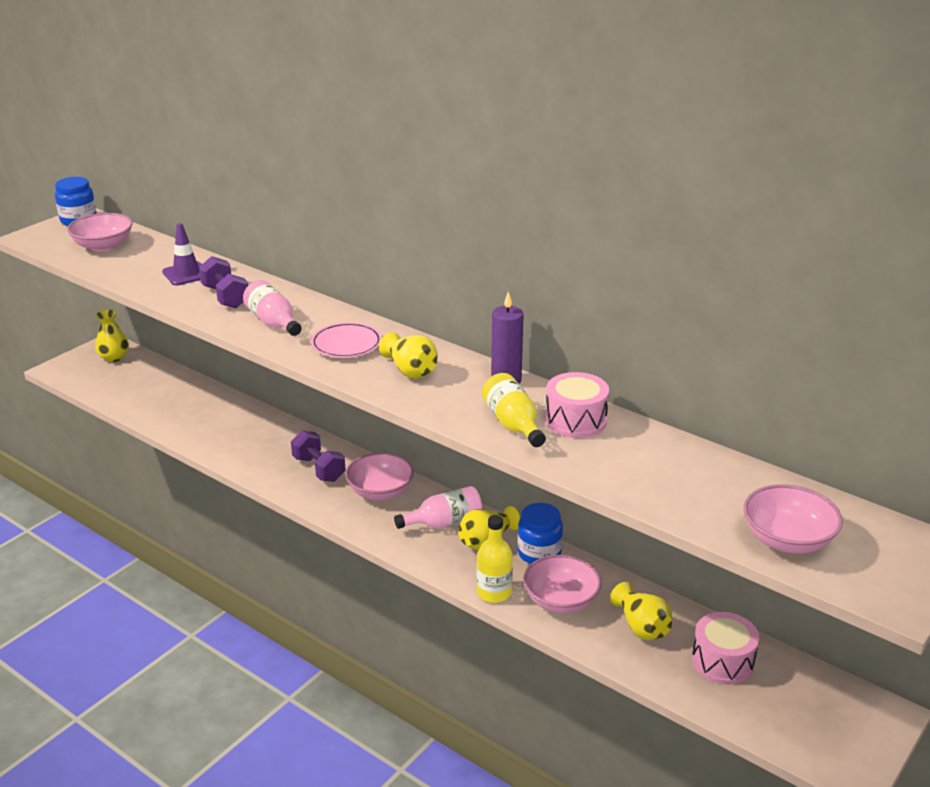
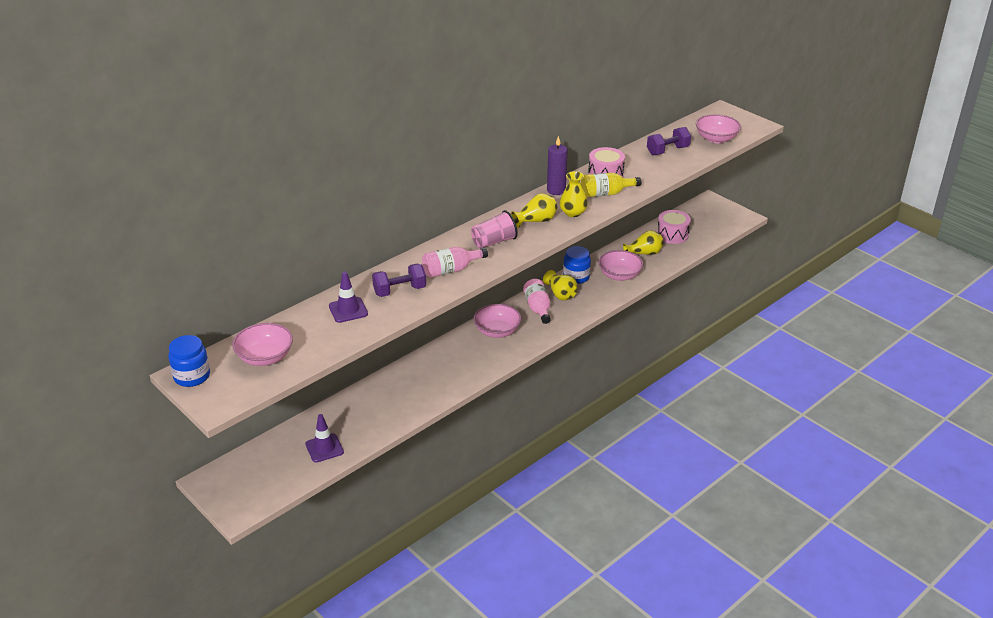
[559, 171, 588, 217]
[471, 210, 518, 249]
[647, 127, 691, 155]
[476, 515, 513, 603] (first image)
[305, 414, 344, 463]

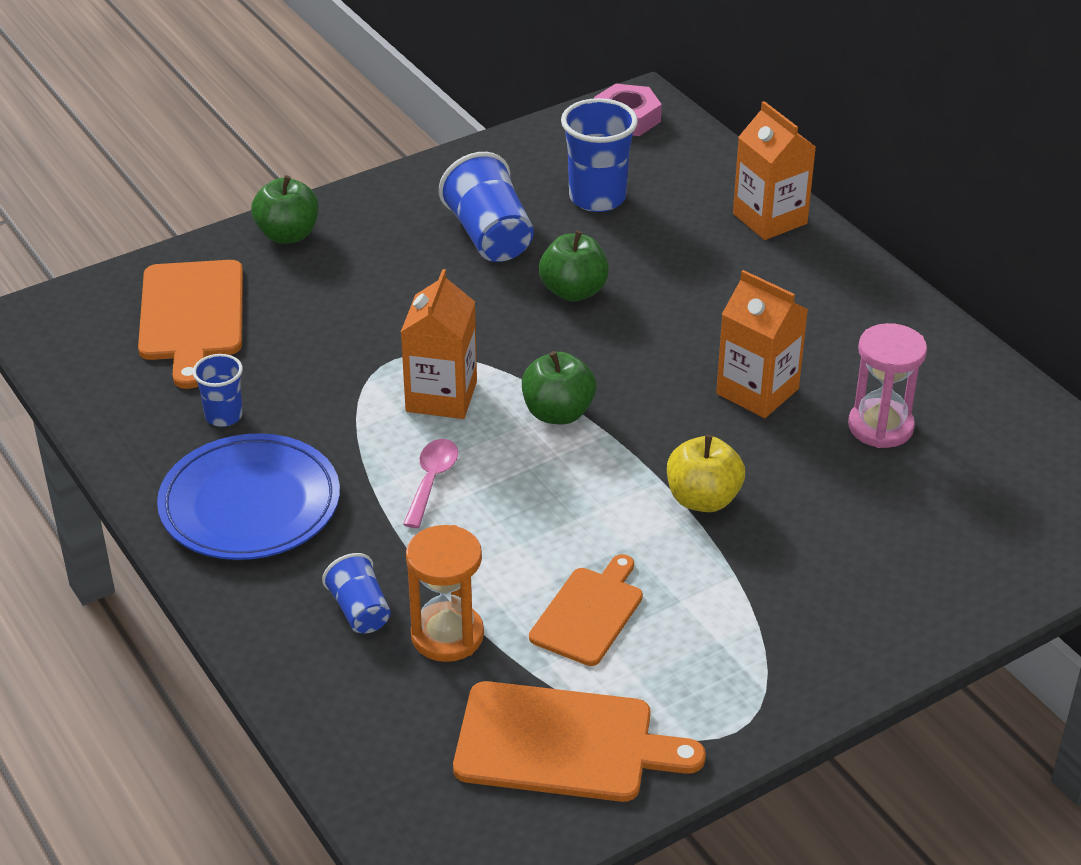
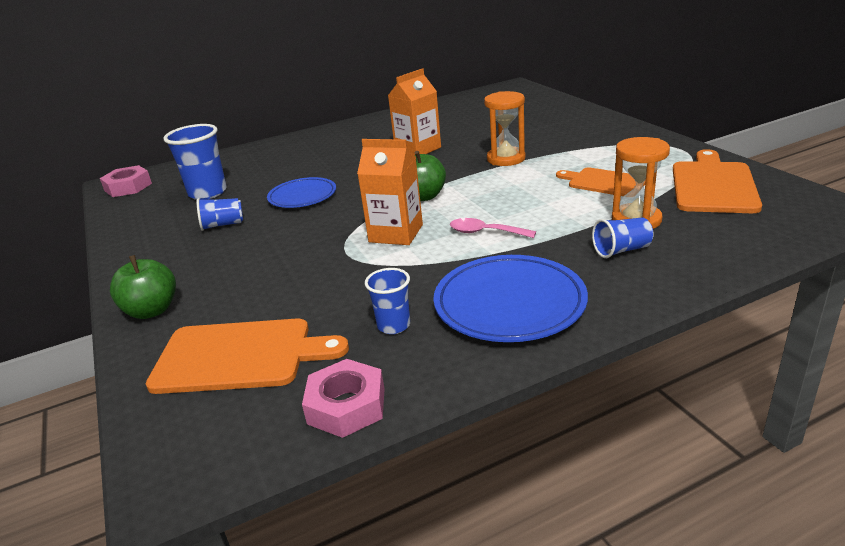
[733, 101, 816, 240] (first image)
[197, 198, 243, 231]
[267, 177, 336, 208]
[848, 323, 927, 448] (first image)
[484, 91, 526, 166]
[302, 359, 385, 438]

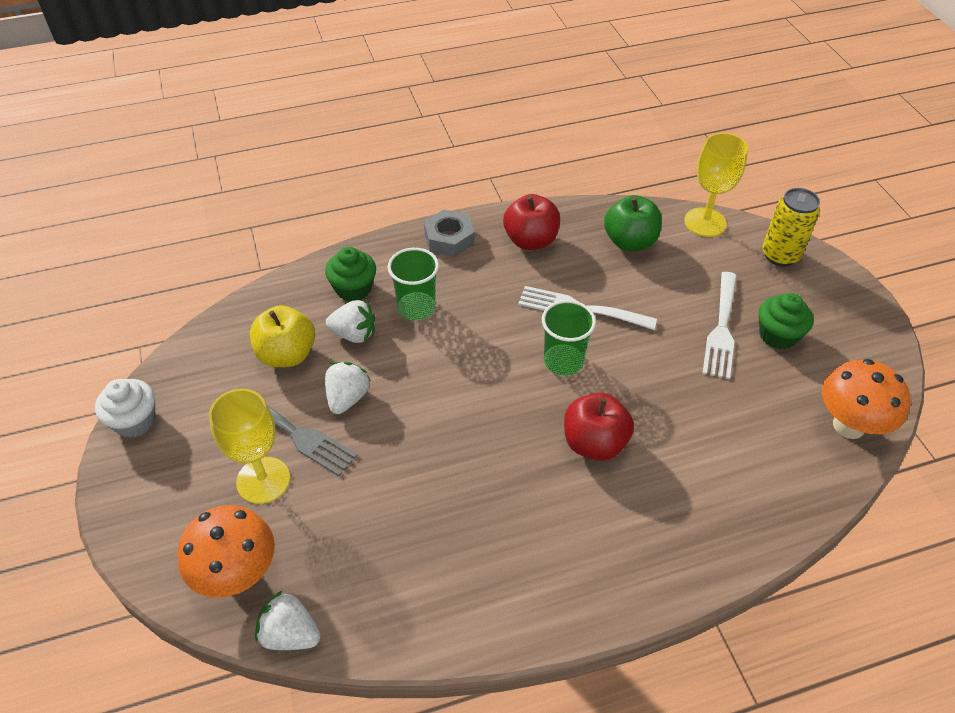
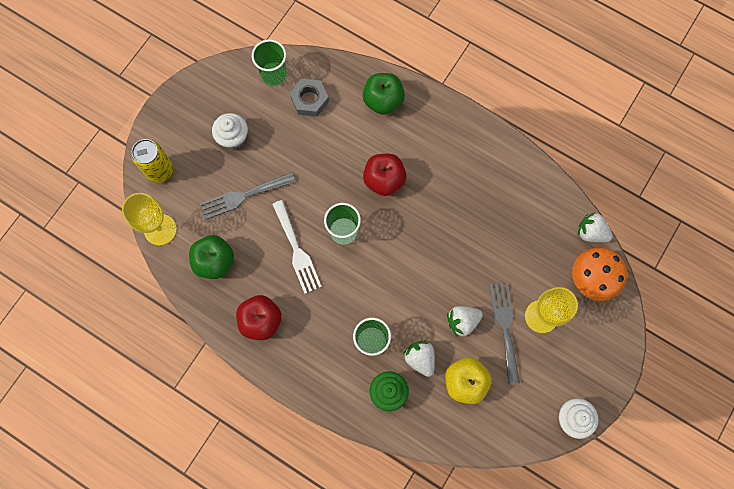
[290, 79, 329, 117]
[702, 272, 737, 379] (first image)
[212, 113, 248, 149]
[252, 40, 287, 86]
[578, 212, 613, 242]
[363, 73, 405, 115]
[200, 172, 295, 219]

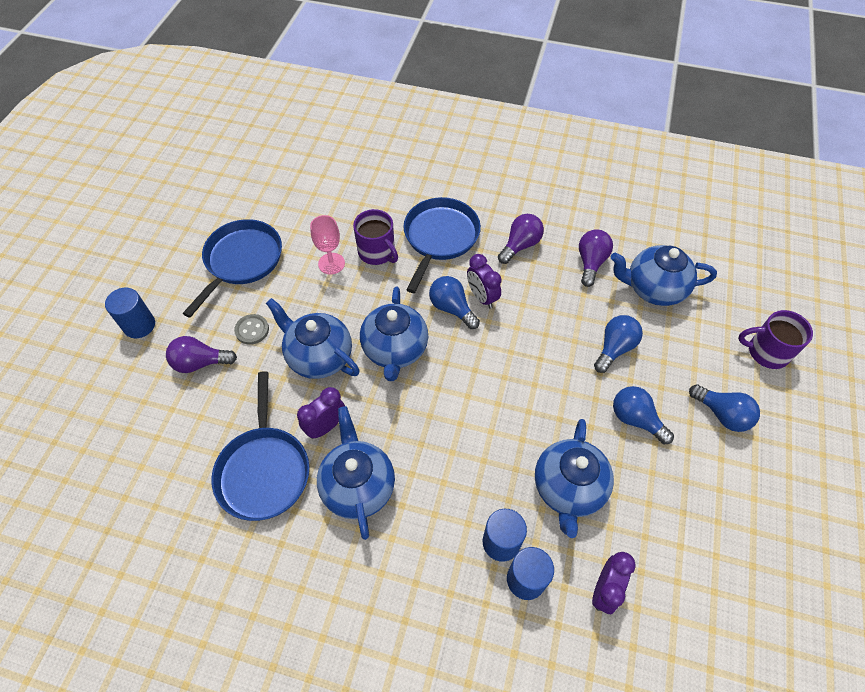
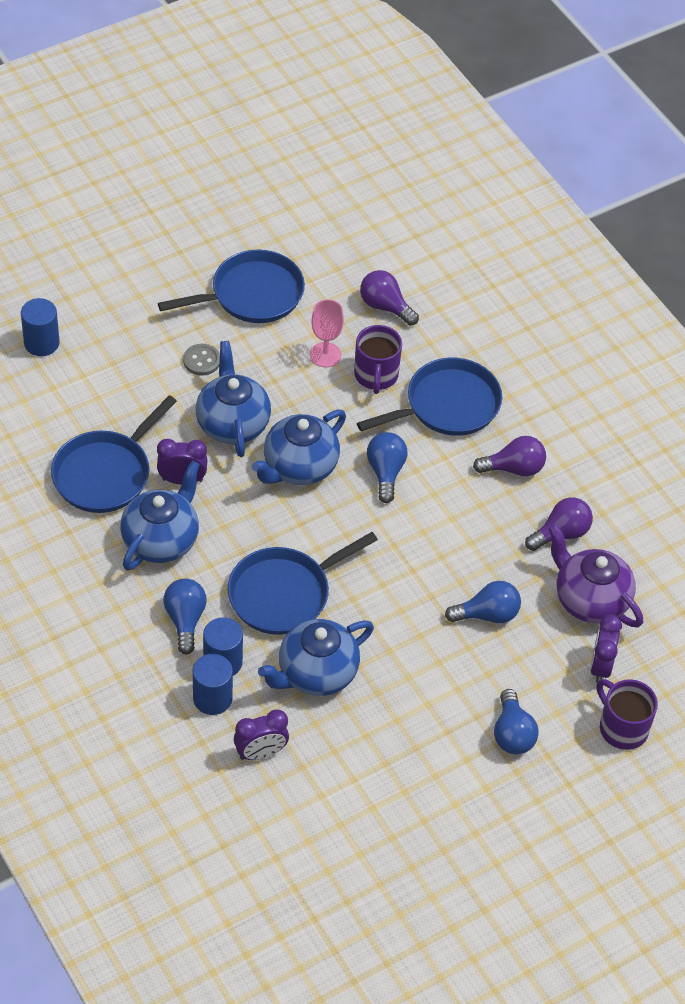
[548, 524, 643, 627]
[590, 614, 622, 682]
[21, 298, 60, 356]
[360, 270, 419, 326]
[163, 578, 207, 655]
[227, 532, 378, 635]

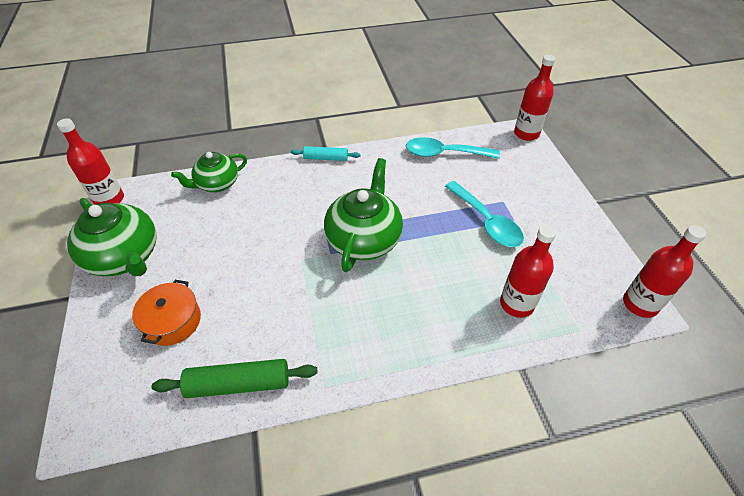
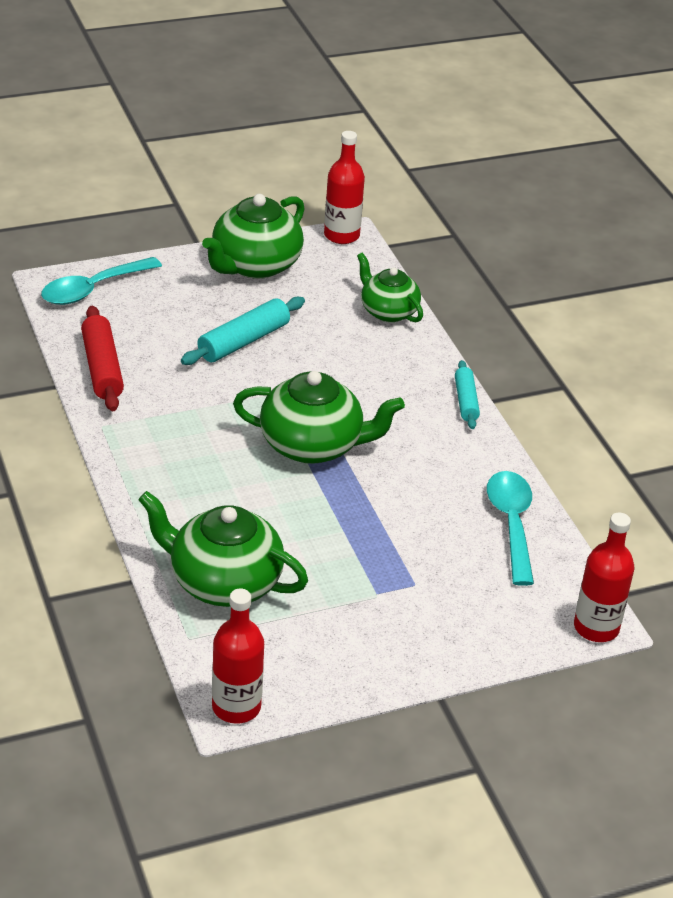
[41, 257, 162, 305]
[138, 491, 308, 607]
[132, 280, 201, 346] (first image)
[81, 306, 124, 411]
[181, 297, 305, 365]

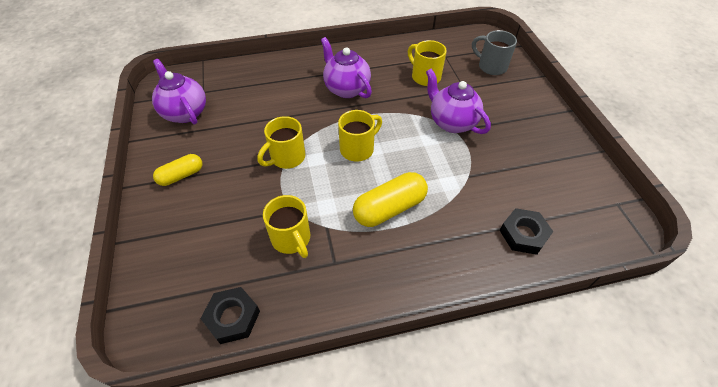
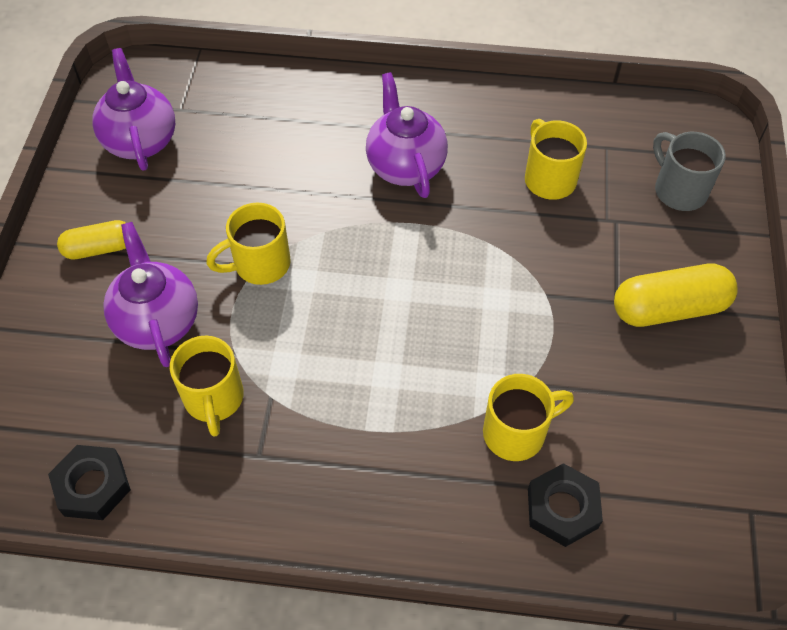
[103, 222, 198, 367]
[483, 374, 574, 461]
[614, 264, 738, 327]

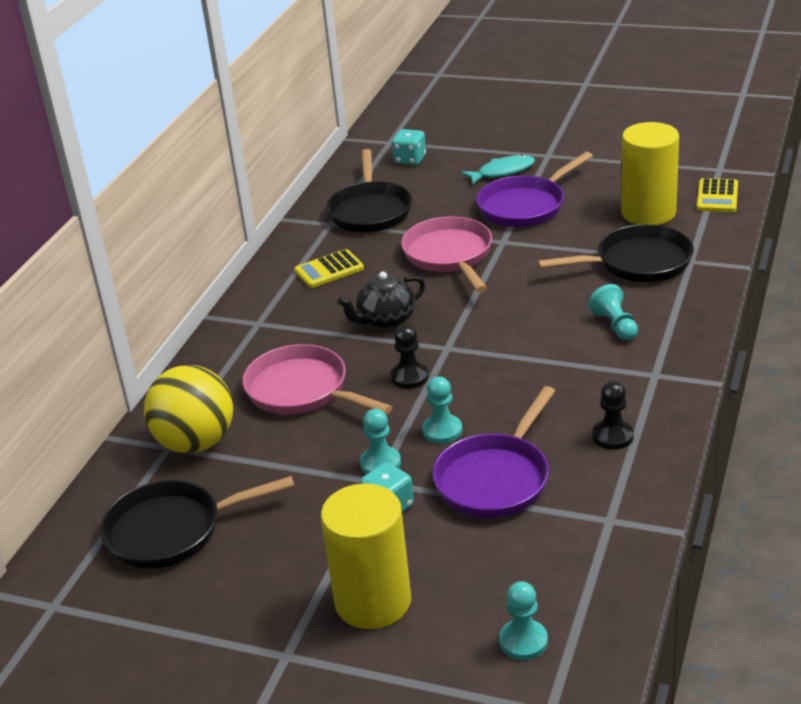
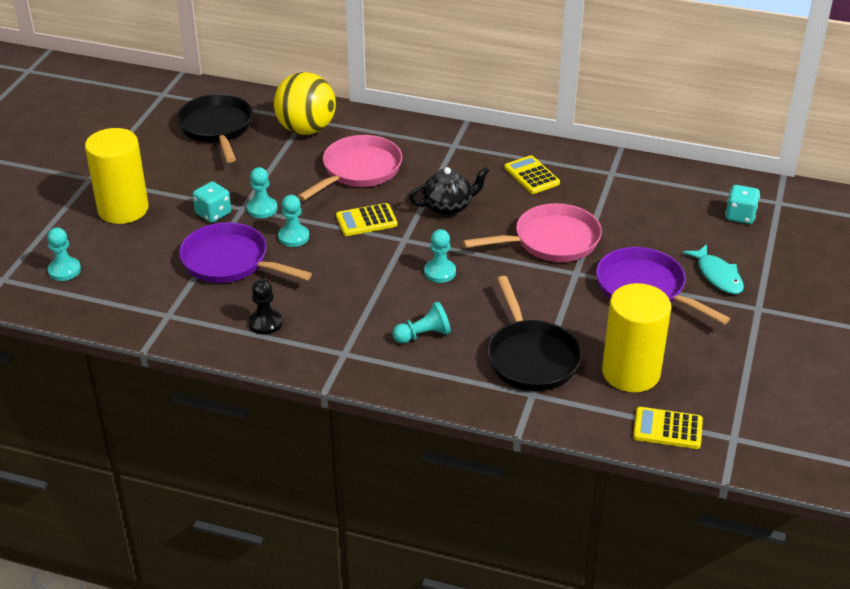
[326, 149, 412, 233] (first image)
[409, 167, 490, 216]
[336, 203, 398, 236]
[424, 229, 456, 283]

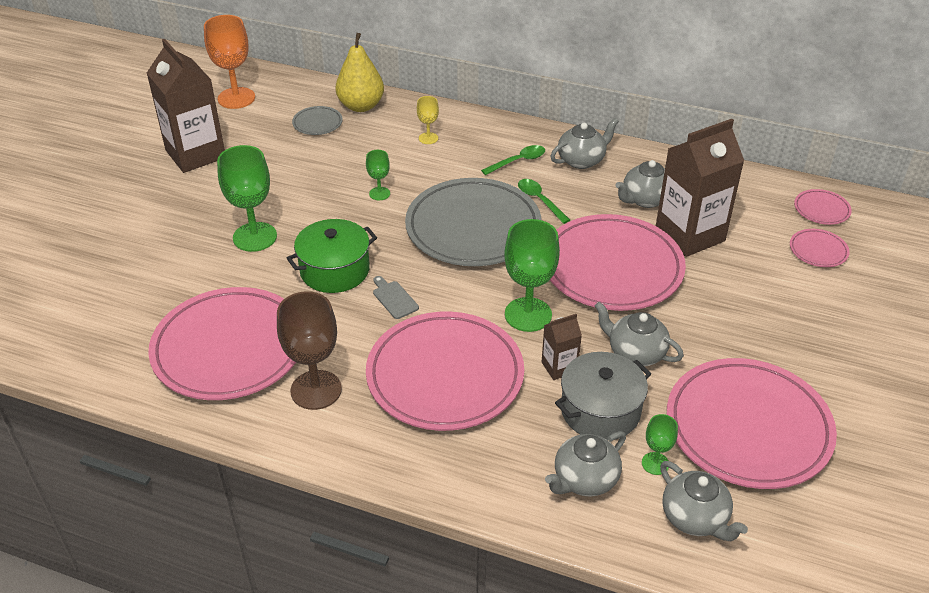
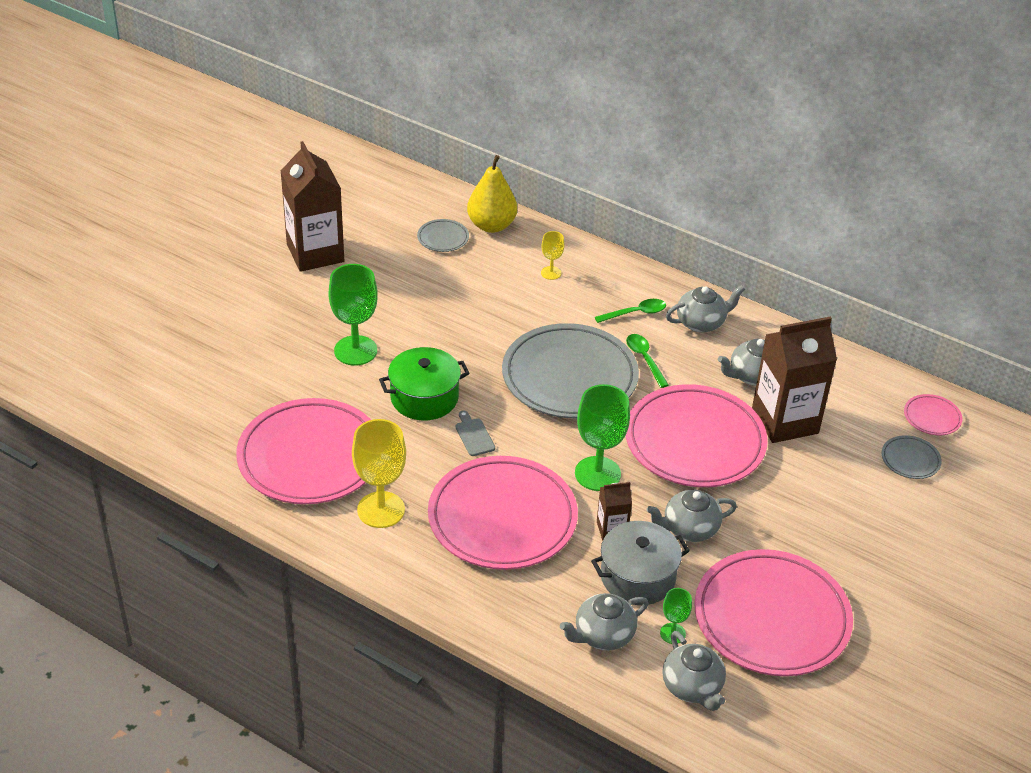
[204, 15, 255, 109] (first image)
[366, 150, 390, 200] (first image)
[882, 435, 942, 479]
[352, 419, 406, 528]
[647, 490, 737, 542]

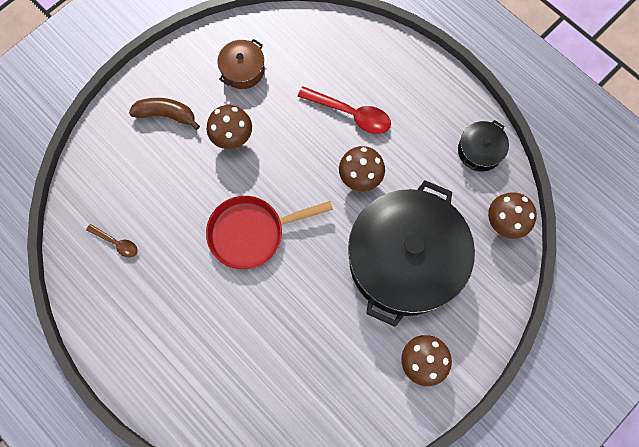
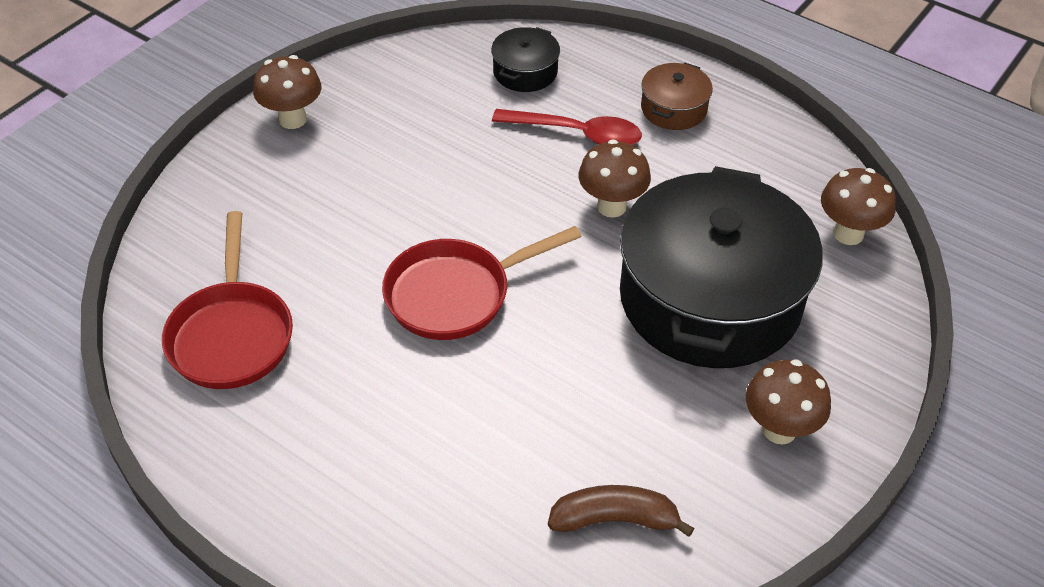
[641, 63, 713, 130]
[548, 485, 695, 537]
[253, 55, 321, 129]
[491, 27, 560, 92]
[162, 211, 293, 389]

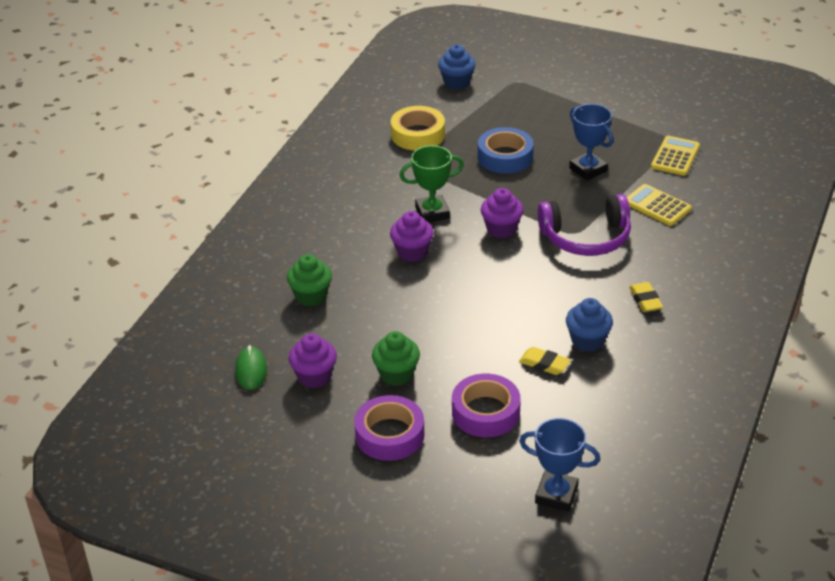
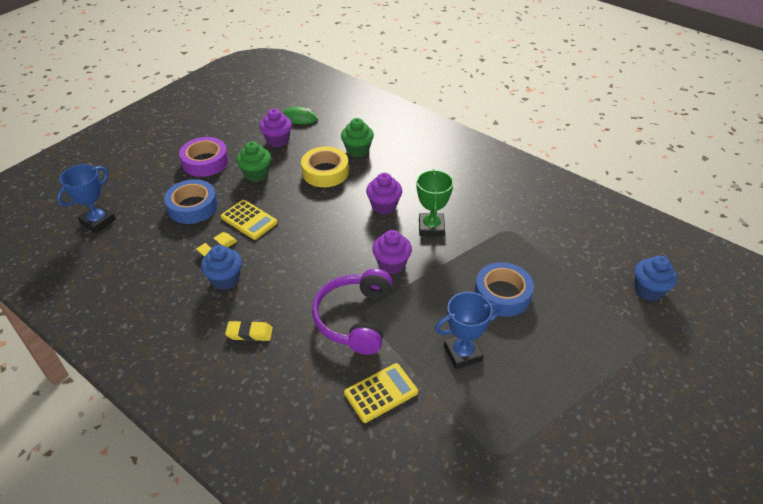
[301, 147, 349, 187]
[221, 200, 278, 240]
[164, 179, 218, 224]

